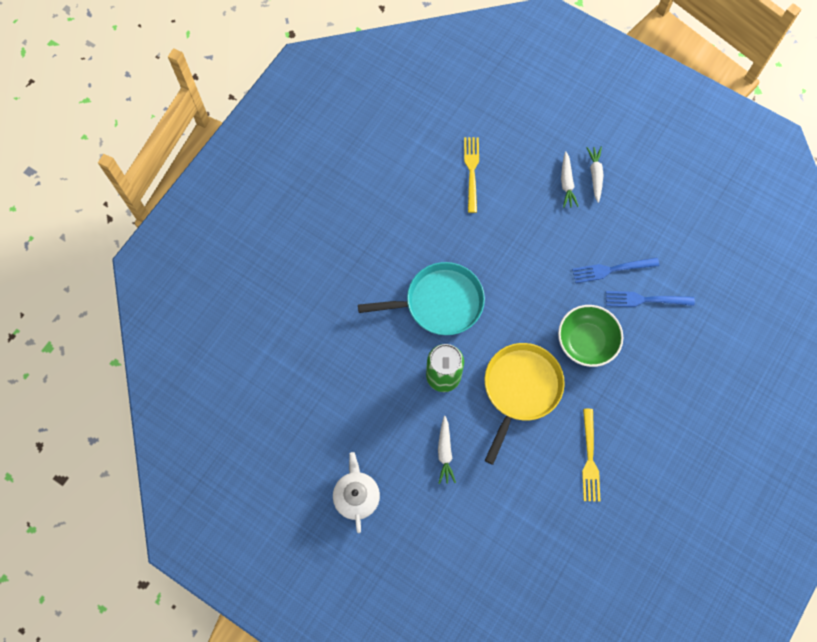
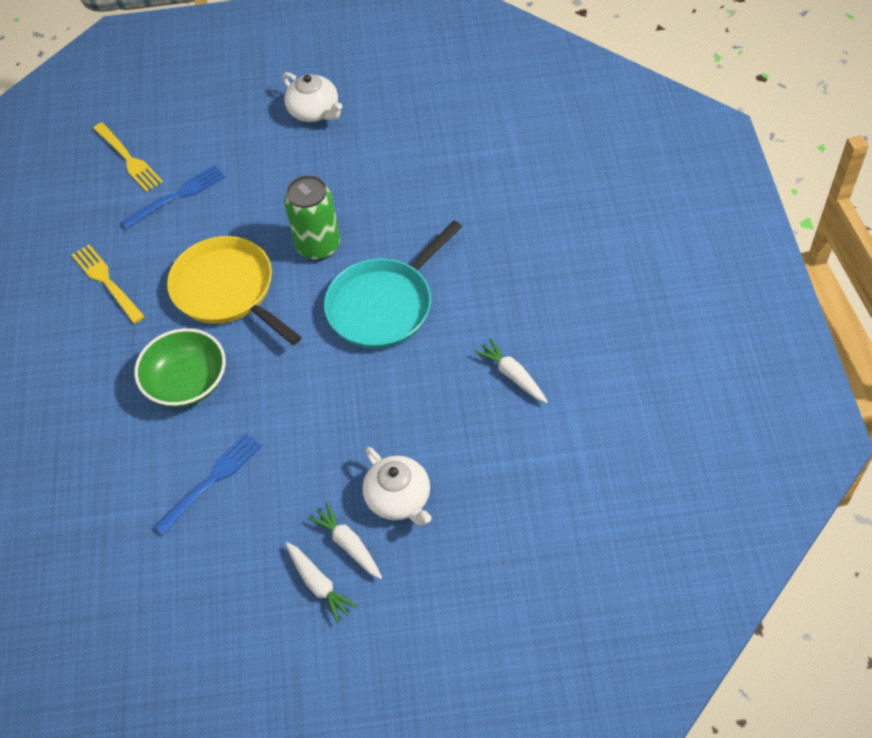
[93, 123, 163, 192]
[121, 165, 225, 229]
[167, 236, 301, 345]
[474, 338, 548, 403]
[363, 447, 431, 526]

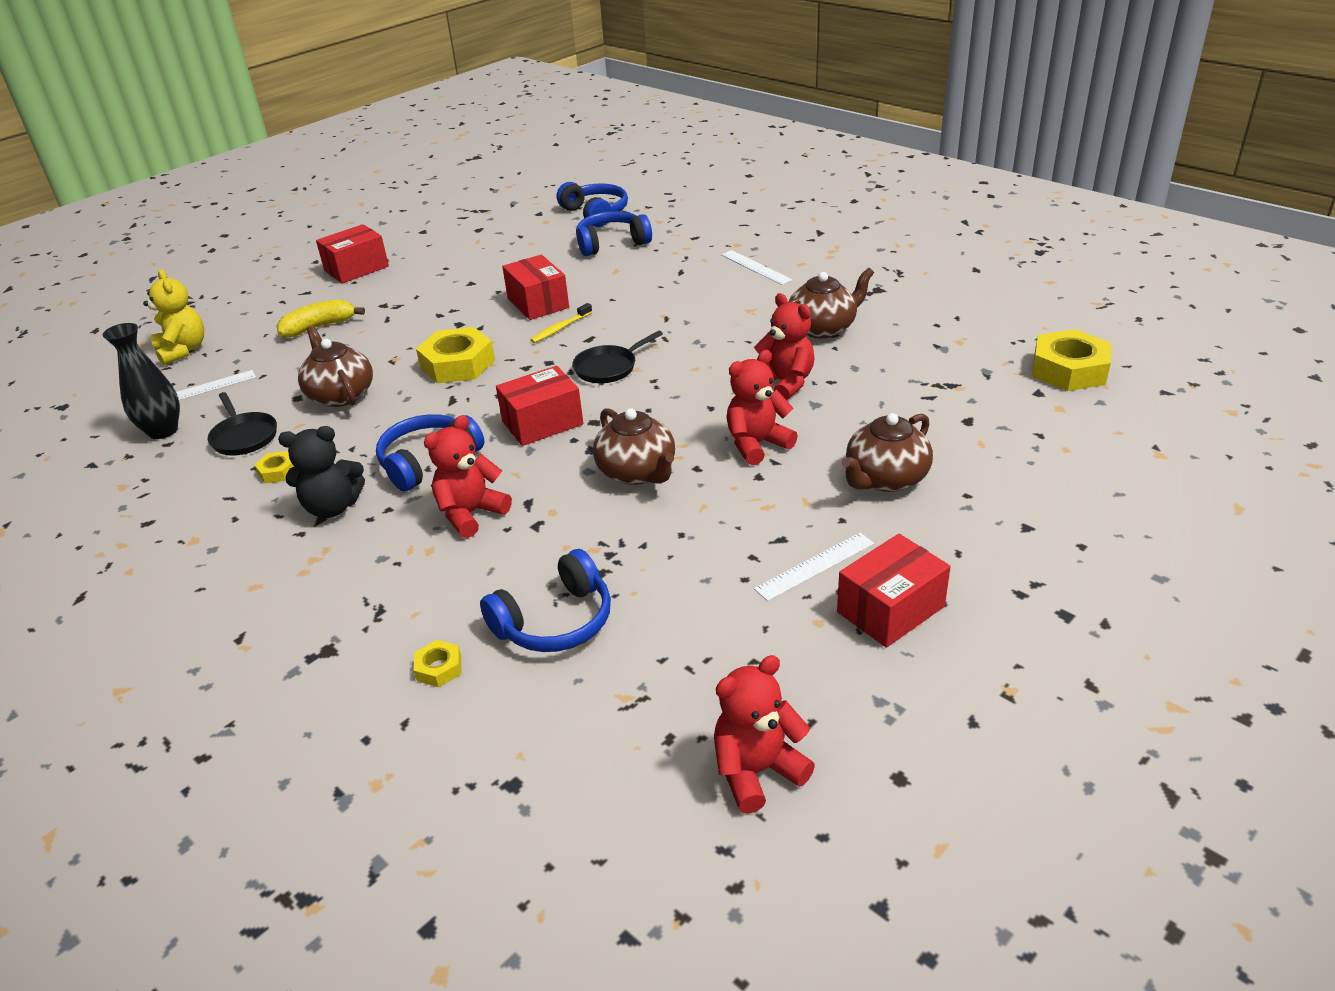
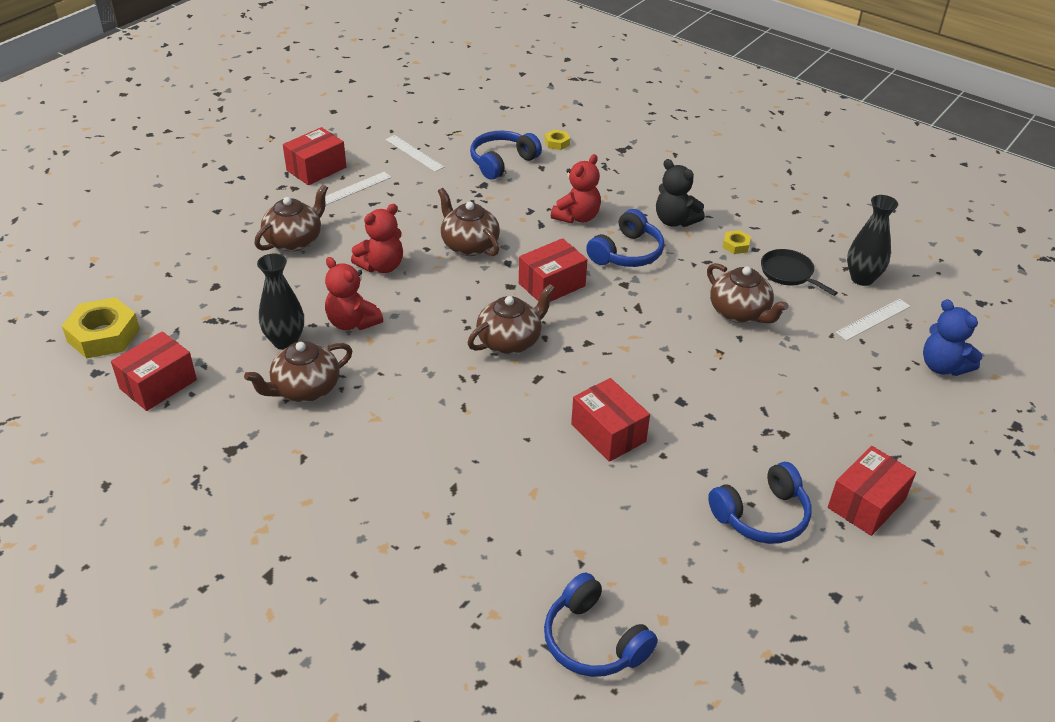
[708, 462, 812, 544]
[385, 135, 444, 172]
[923, 299, 983, 376]
[277, 299, 365, 338] (first image)
[530, 303, 592, 343] (first image)
[416, 327, 495, 383] (first image)
[468, 284, 555, 354]
[656, 159, 705, 227]
[714, 655, 815, 814] (first image)
[257, 253, 304, 350]
[111, 331, 197, 411]

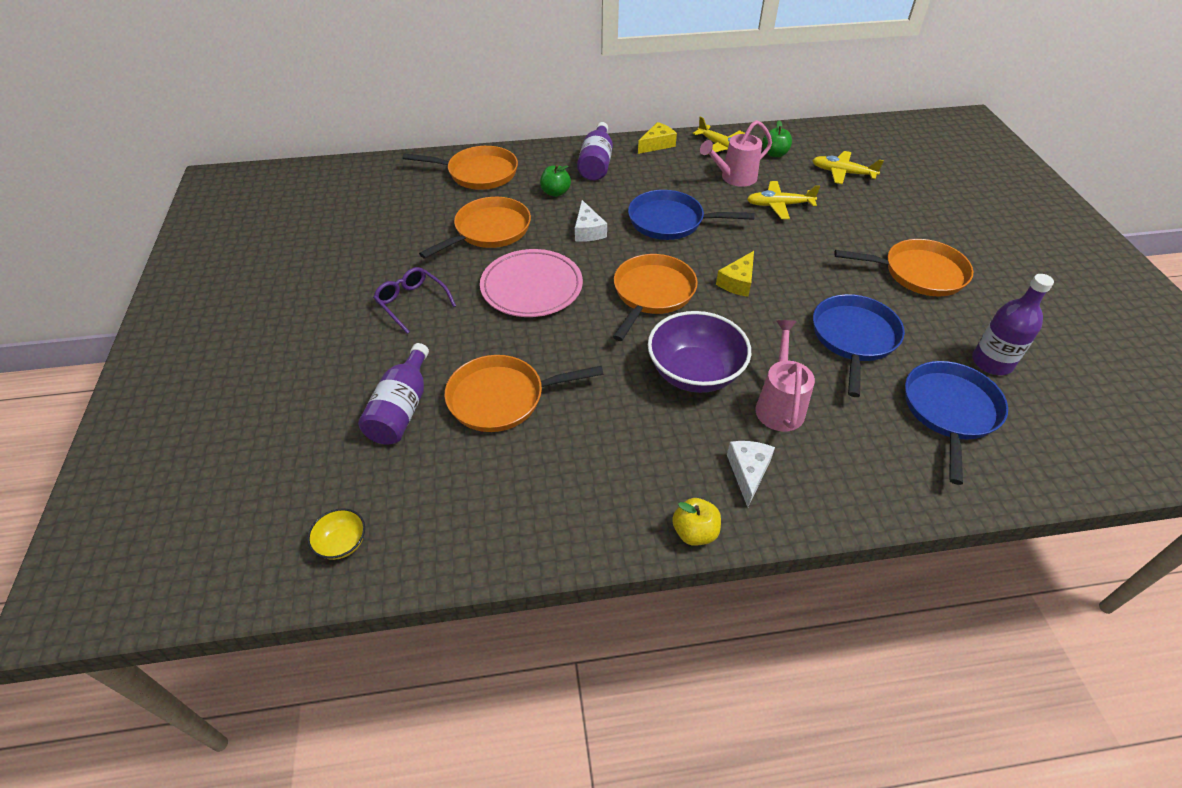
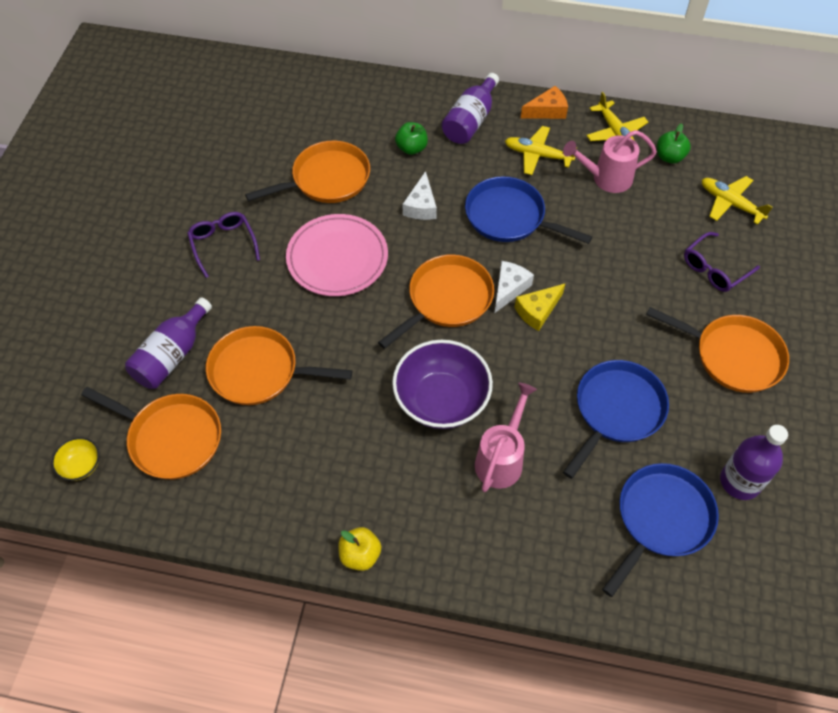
[521, 86, 568, 119]
[81, 387, 221, 479]
[505, 126, 577, 175]
[495, 261, 534, 313]
[684, 232, 760, 292]

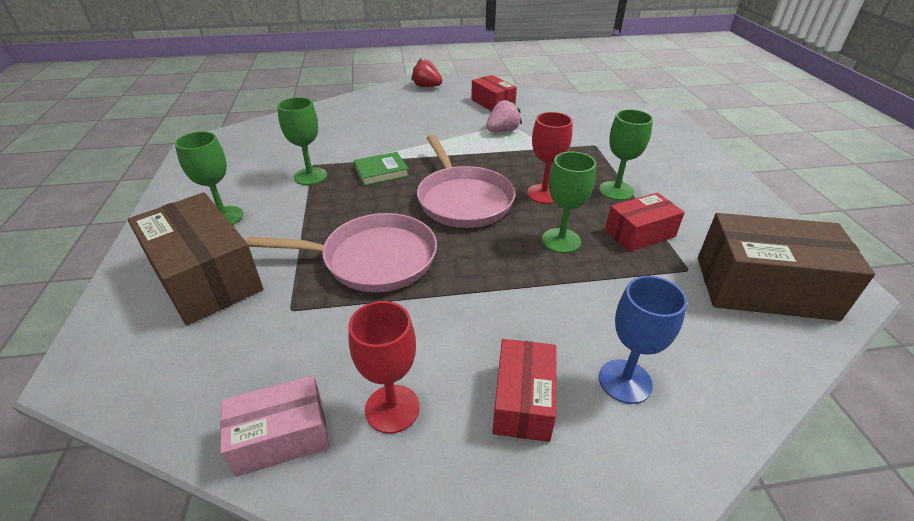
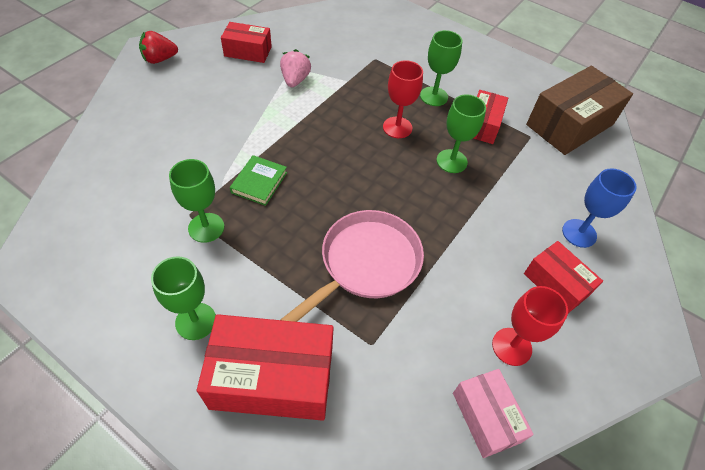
[417, 135, 515, 228] (first image)
[197, 314, 334, 421]
[453, 369, 534, 458]

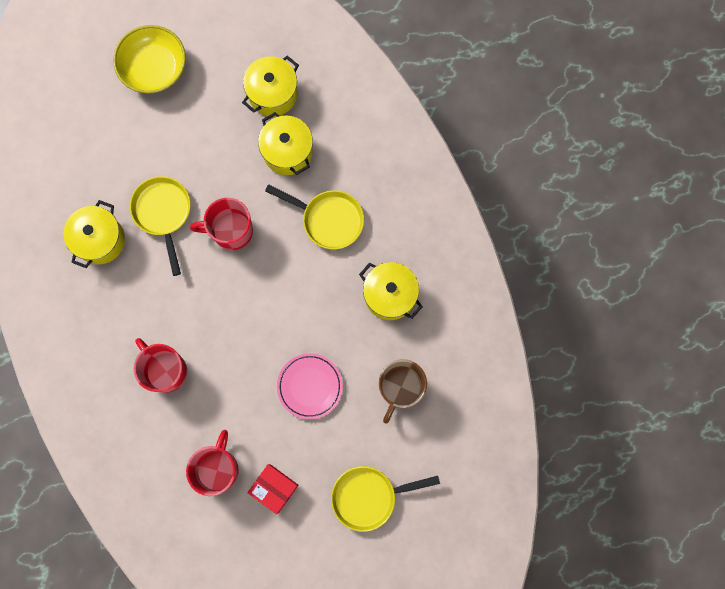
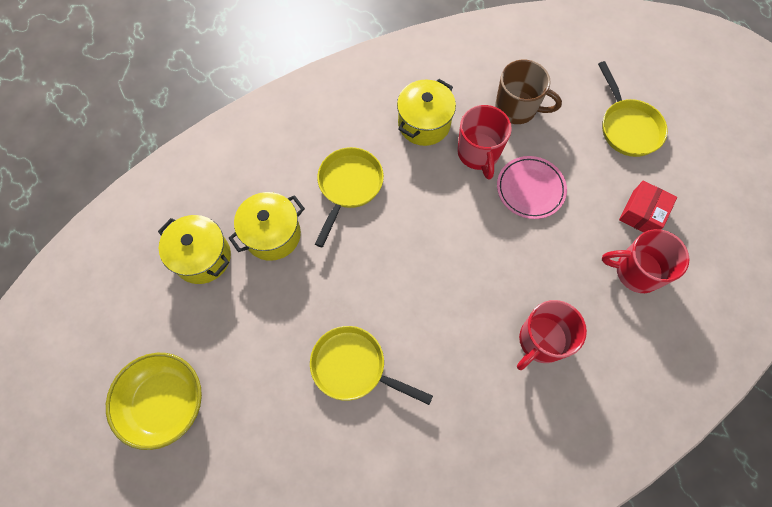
[310, 326, 433, 405]
[457, 105, 512, 180]
[64, 200, 125, 268] (first image)

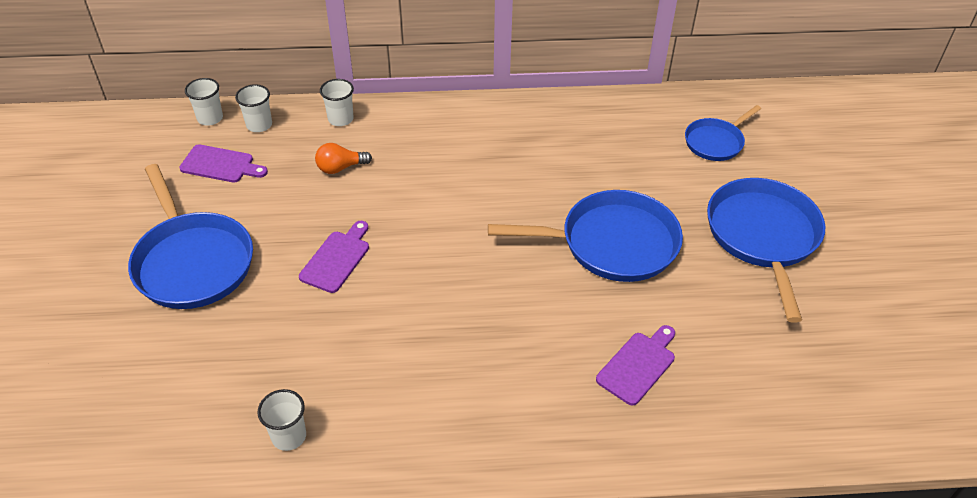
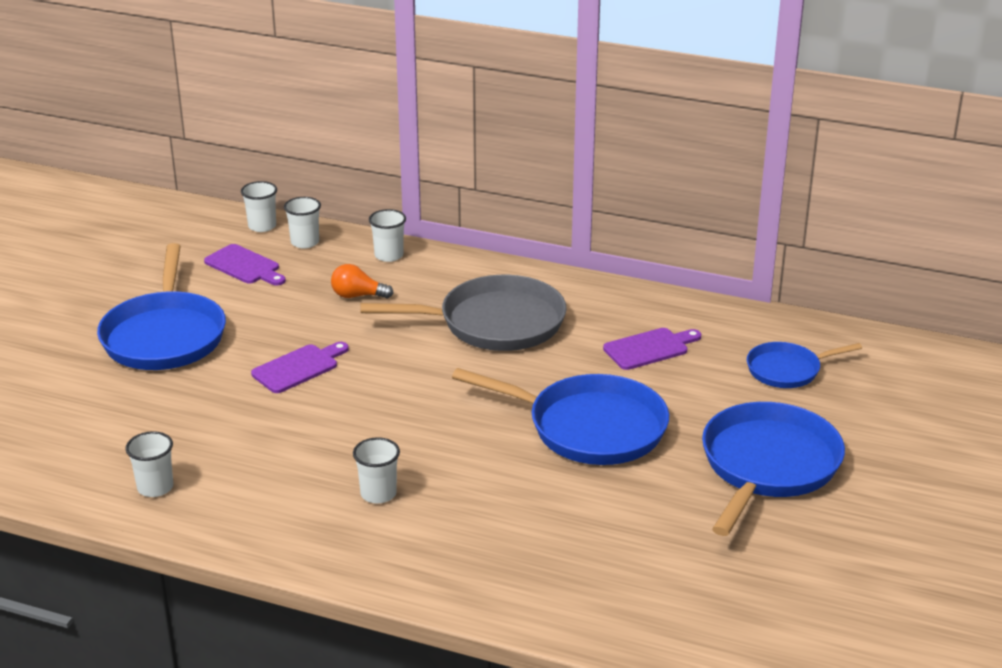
[603, 328, 701, 370]
[360, 275, 567, 351]
[353, 437, 400, 503]

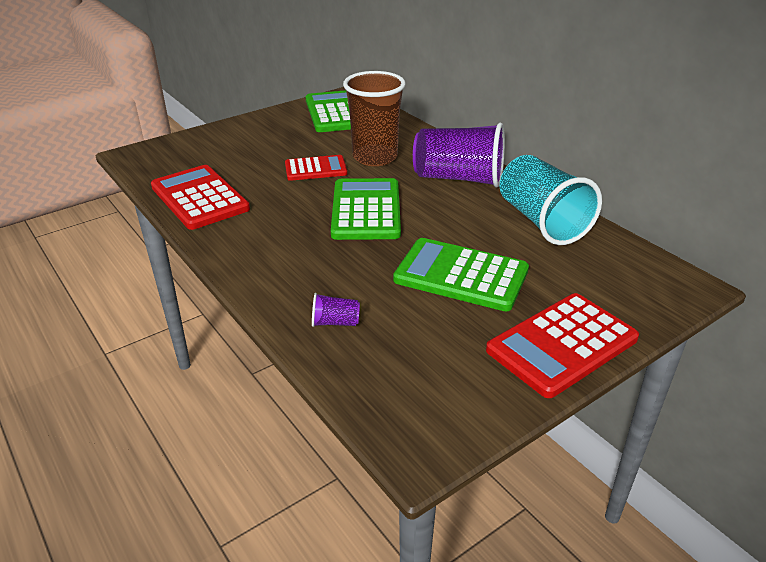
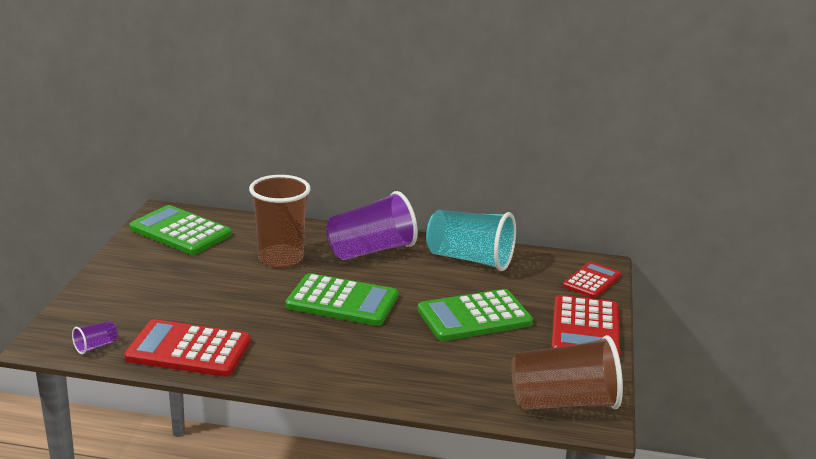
[563, 262, 621, 298]
[285, 273, 398, 326]
[72, 321, 118, 354]
[512, 335, 623, 410]

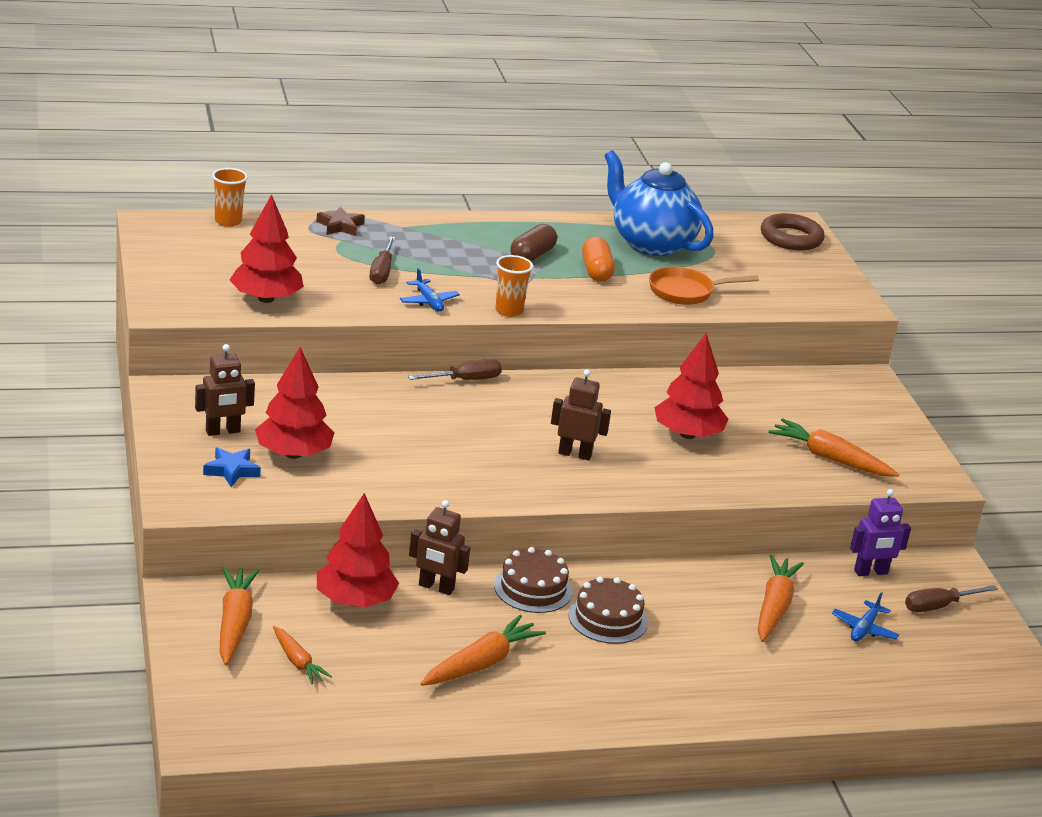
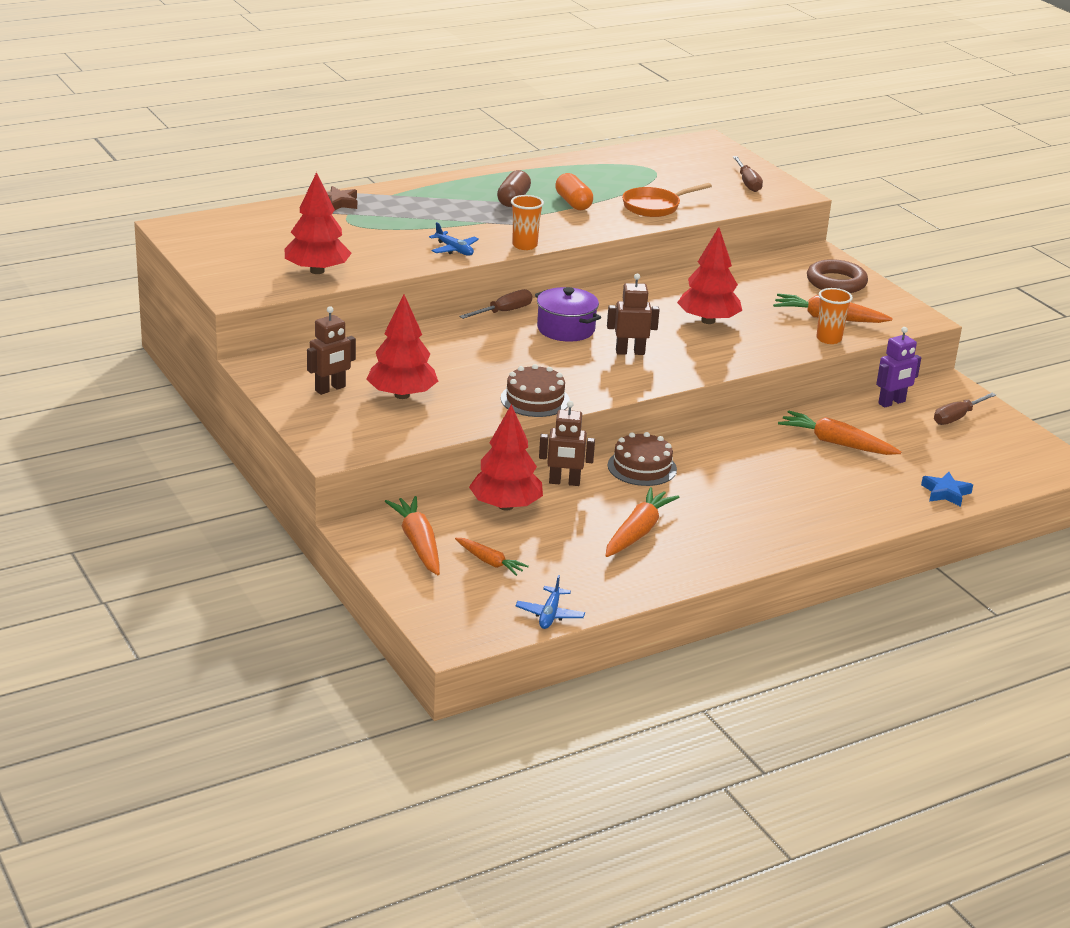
[604, 150, 714, 256] (first image)
[816, 288, 853, 344]
[807, 259, 868, 293]
[733, 156, 763, 192]
[921, 472, 973, 507]
[778, 411, 901, 455]
[501, 364, 570, 417]
[516, 575, 585, 629]
[535, 287, 601, 342]

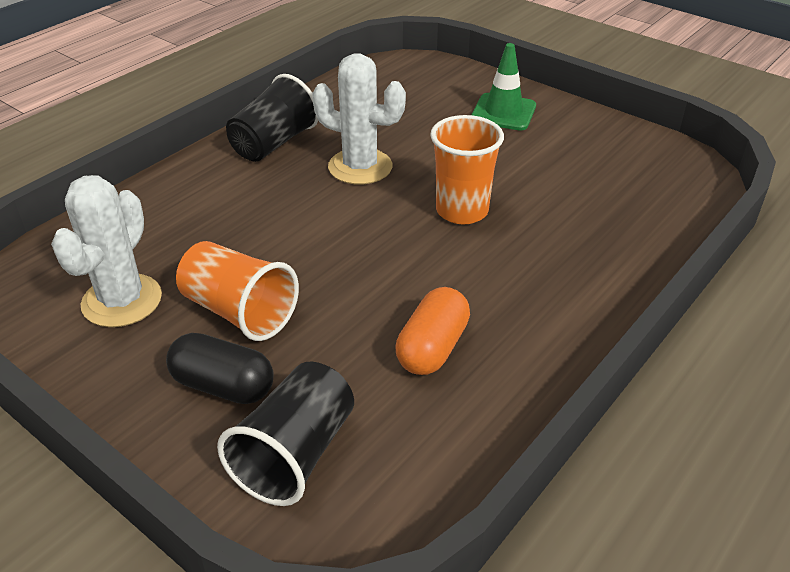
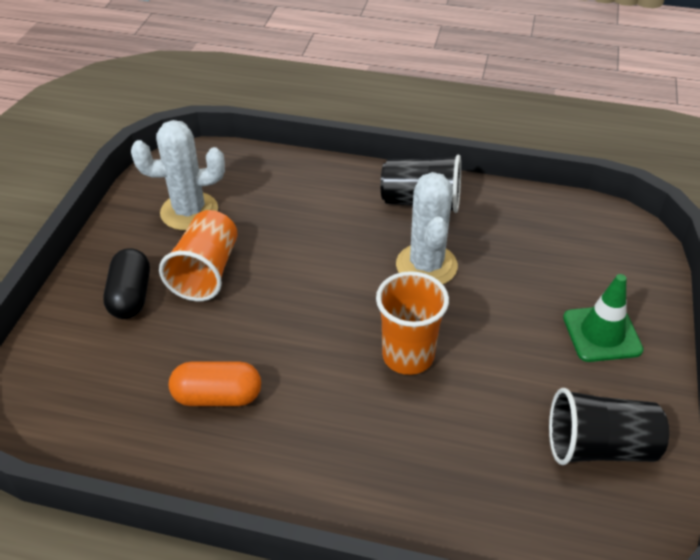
[549, 388, 669, 465]

